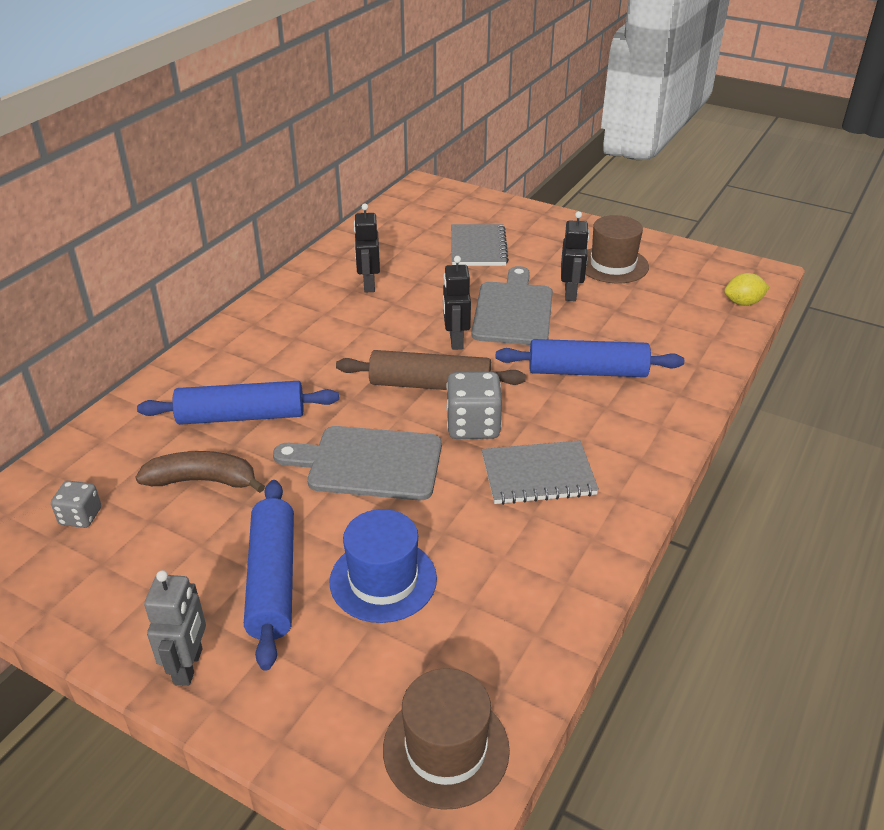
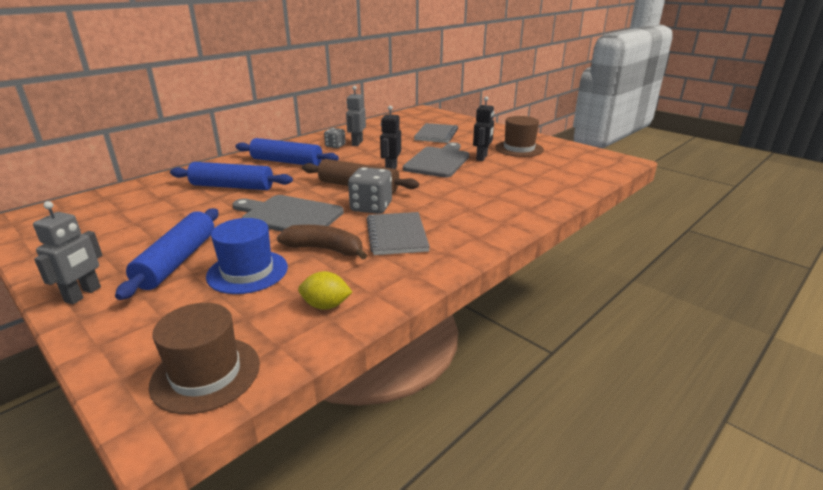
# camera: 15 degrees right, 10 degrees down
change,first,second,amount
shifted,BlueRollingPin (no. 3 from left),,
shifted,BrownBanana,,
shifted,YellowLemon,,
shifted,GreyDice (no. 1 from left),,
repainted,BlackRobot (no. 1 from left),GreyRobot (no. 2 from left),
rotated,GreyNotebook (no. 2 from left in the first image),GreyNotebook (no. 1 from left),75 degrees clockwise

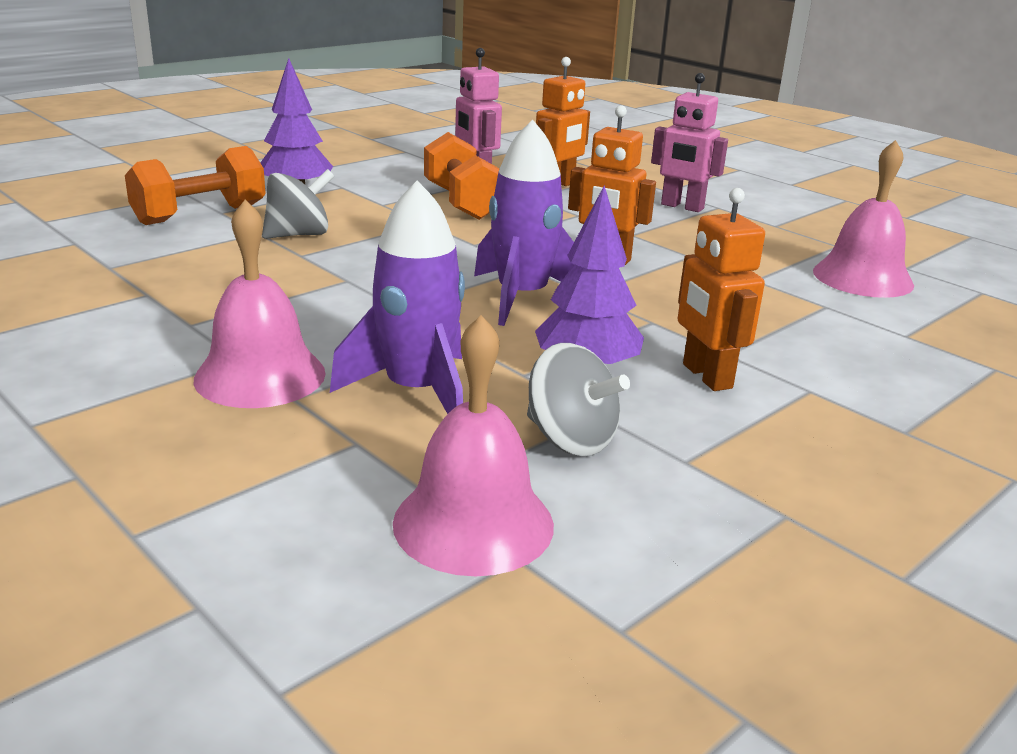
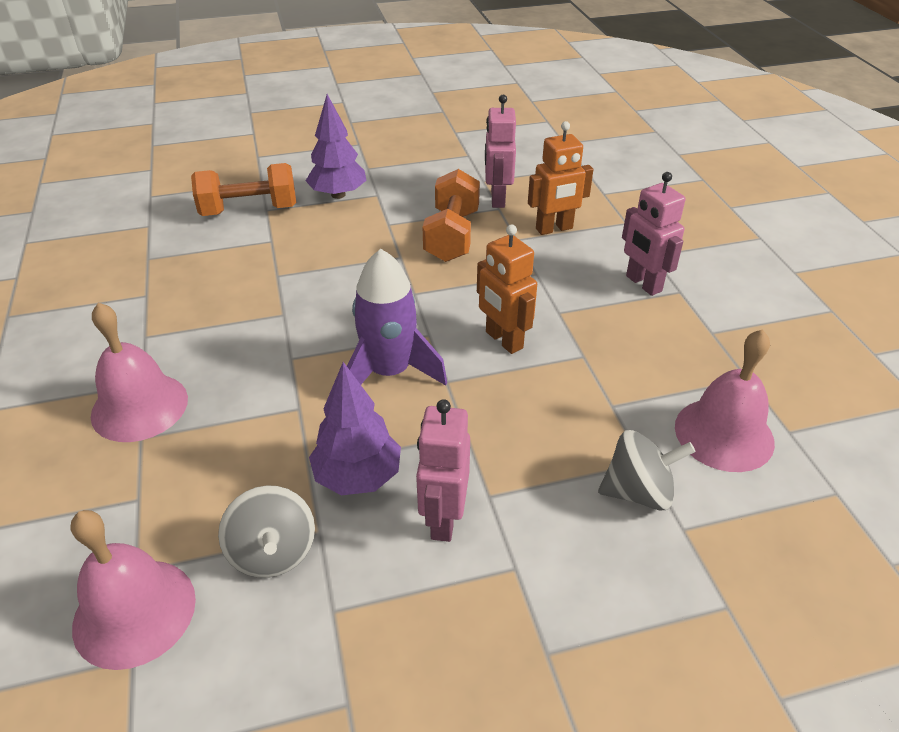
# camera: 30 degrees right, 15 degrees up
change,first,second,amount
repainted,OrangeRobot (no. 3 from left),PinkRobot (no. 1 from left),
shifted,GreySpinningTop (no. 1 from left in the first image),GreySpinningTop (no. 2 from left),
gone,PurpleRocket (no. 1 from left),,

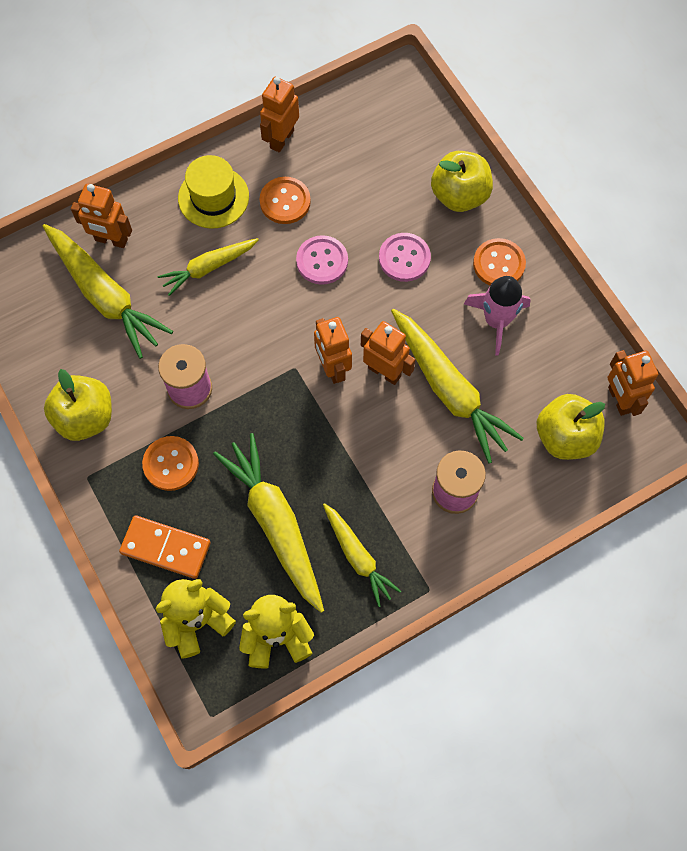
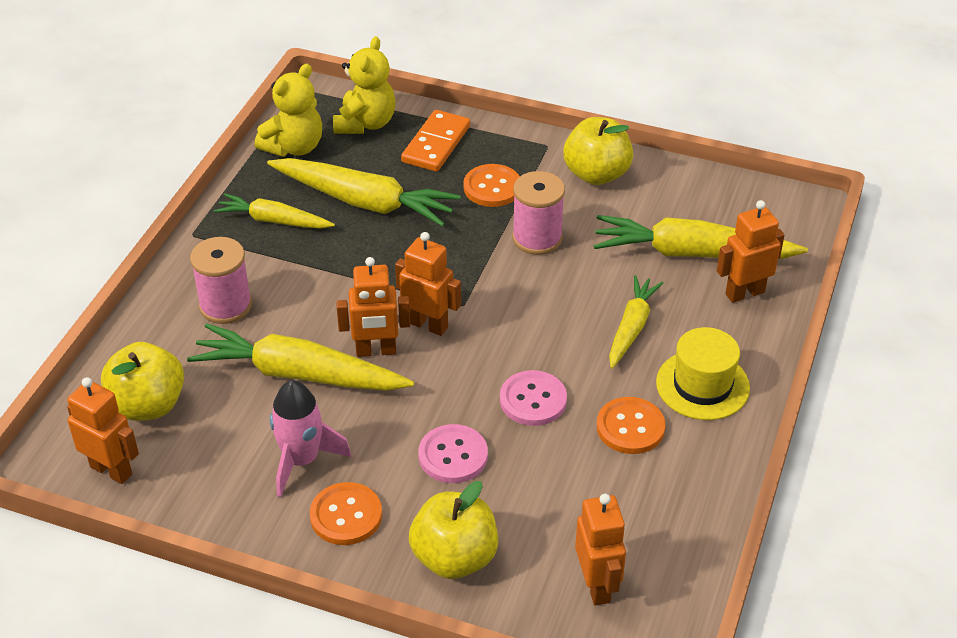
# camera: 140 degrees right, 25 degrees down
change,first,second,amount
rotated,OrangeDomino,,45 degrees counterclockwise
shifted,OrangeRobot (no. 2 from left in the first image),OrangeRobot (no. 4 from left),

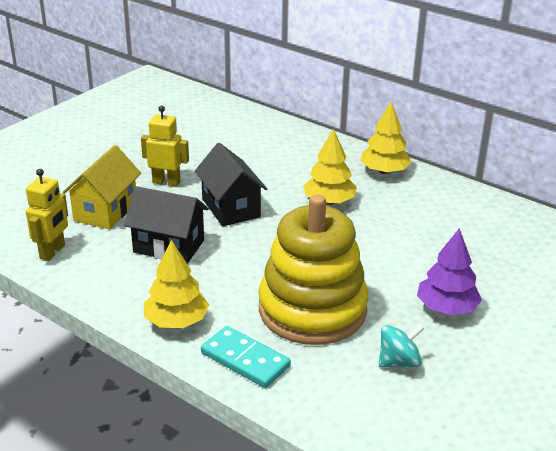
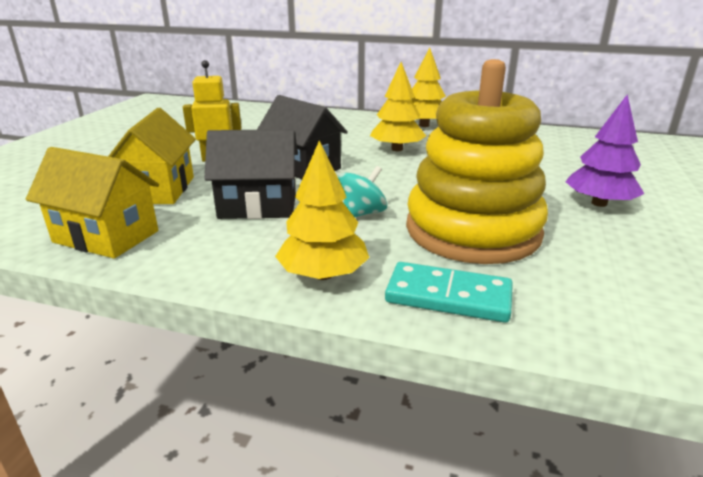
# camera: 20 degrees left, 5 degrees down
change,first,second,amount
swapped,YellowRobot (no. 1 from left),YellowHouse (no. 1 from left),
shifted,TurquoiseSpinningTop,,

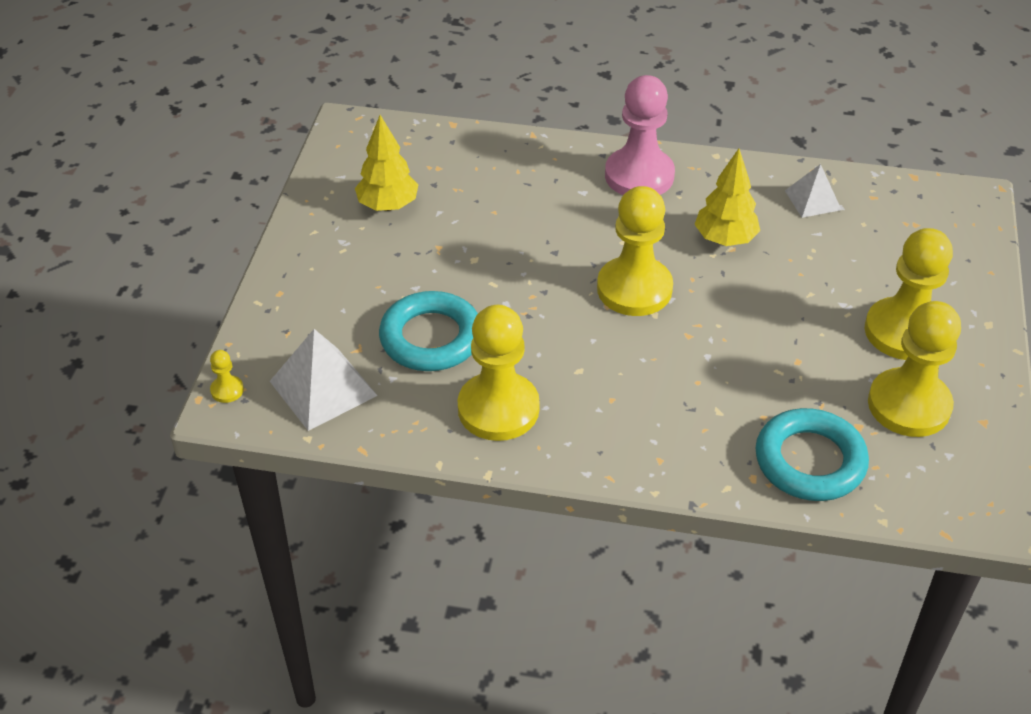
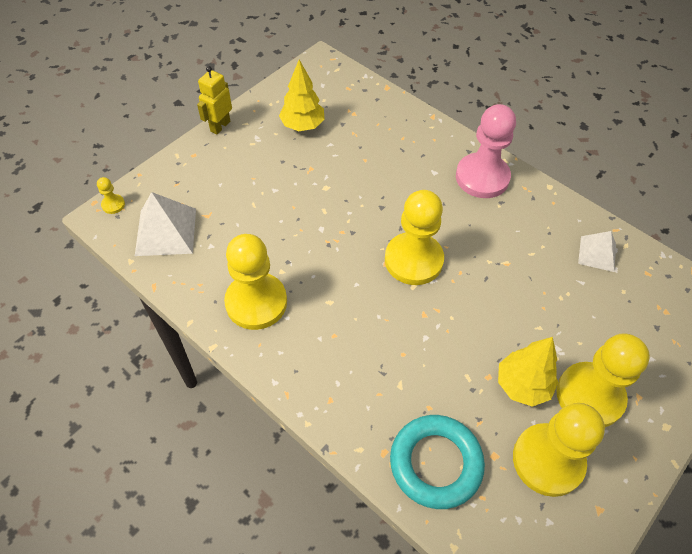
# camera: 30 degrees right, 10 degrees up
change,first,second,amount
new,,YellowRobot,
shifted,YellowTree (no. 2 from left),,
gone,TurquoiseRing (no. 1 from left),,

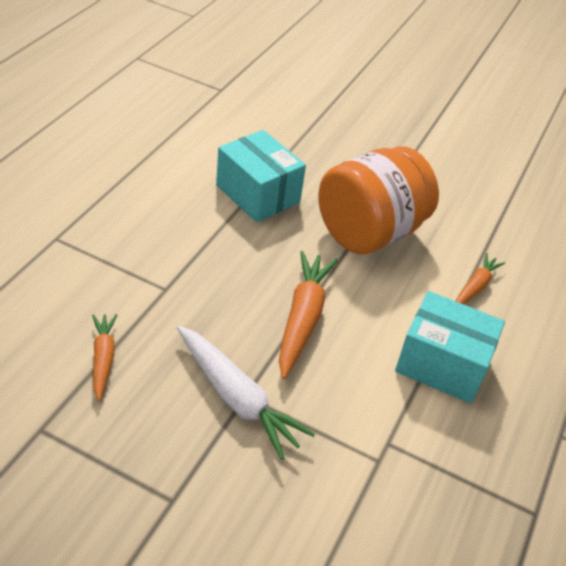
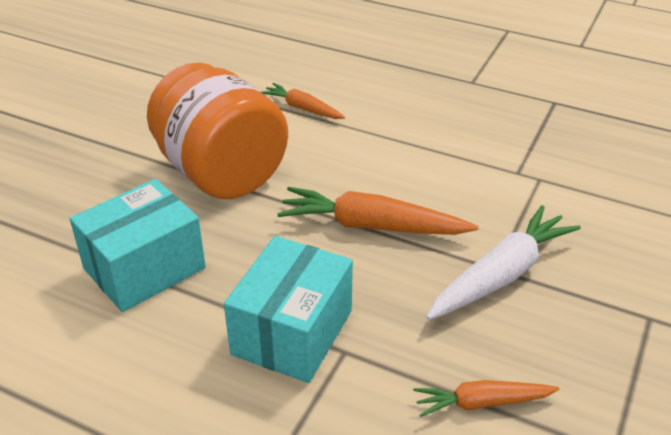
# camera: 85 degrees left, 5 degrees down
change,first,second,amount
shifted,TurquoiseBox (no. 2 from left),,

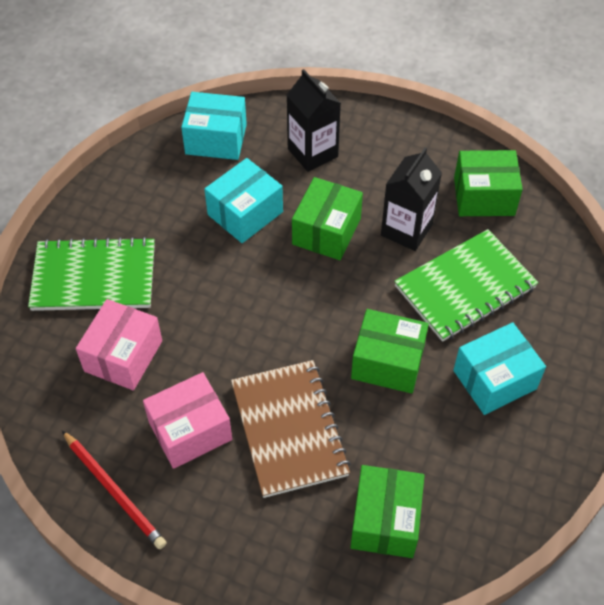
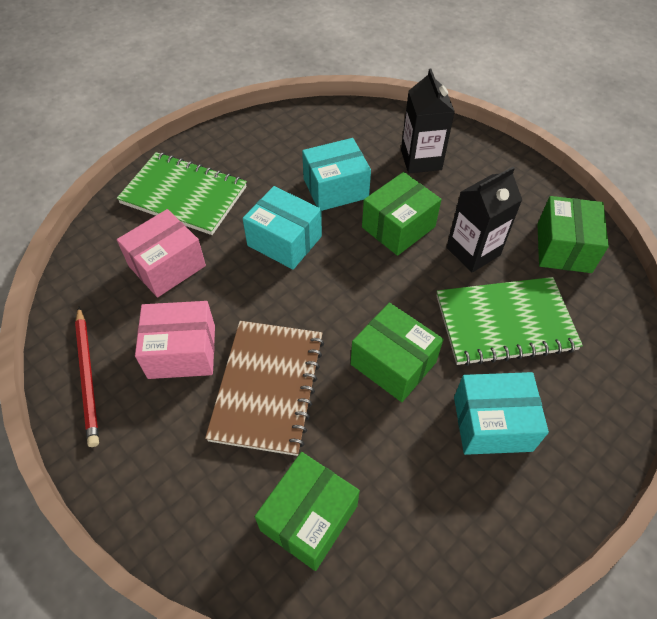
# camera: 25 degrees right, 0 degrees up
change,first,second,amount
shifted,TurquoiseBox (no. 1 from left),,
rotated,GreenBox (no. 4 from left),,75 degrees clockwise

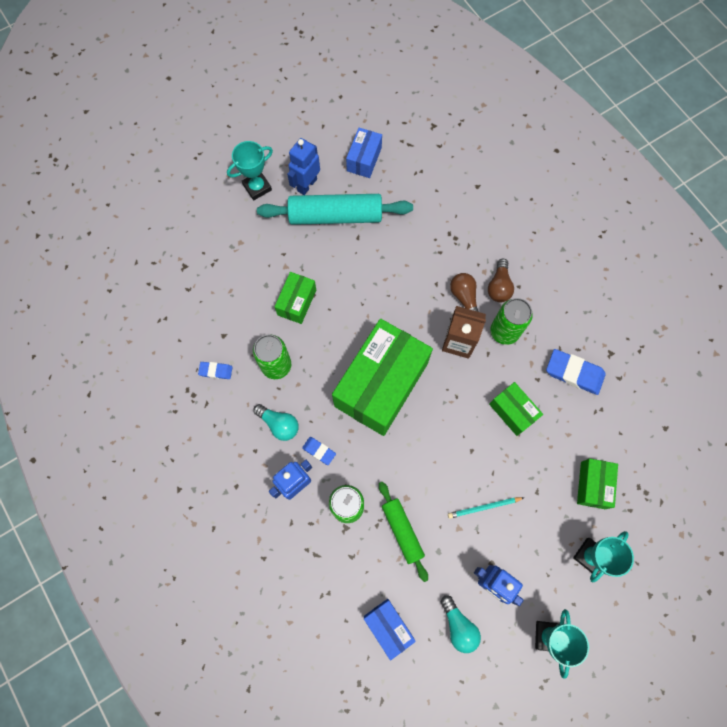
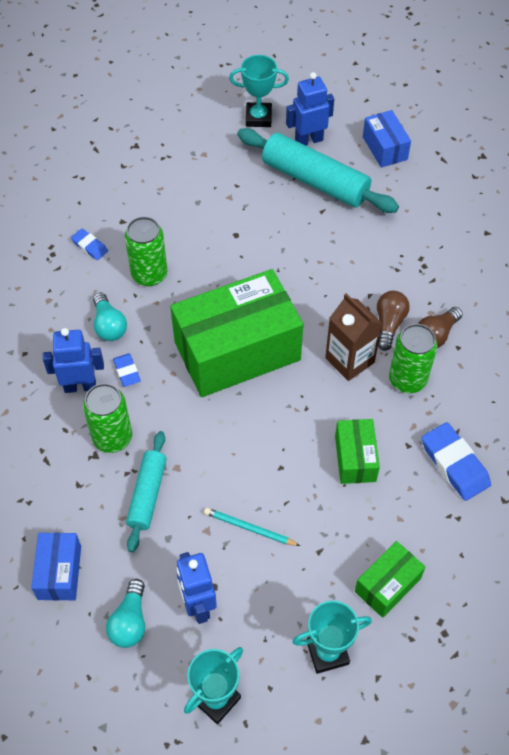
# camera: 35 degrees right, 15 degrees down
change,first,second,amount
repainted,GreenRollingPin,TurquoiseRollingPin (no. 1 from left),
rotated,BlueBox (no. 1 from left in the first image),BlueBox (no. 2 from left),75 degrees counterclockwise
gone,GreenBox (no. 1 from left),,

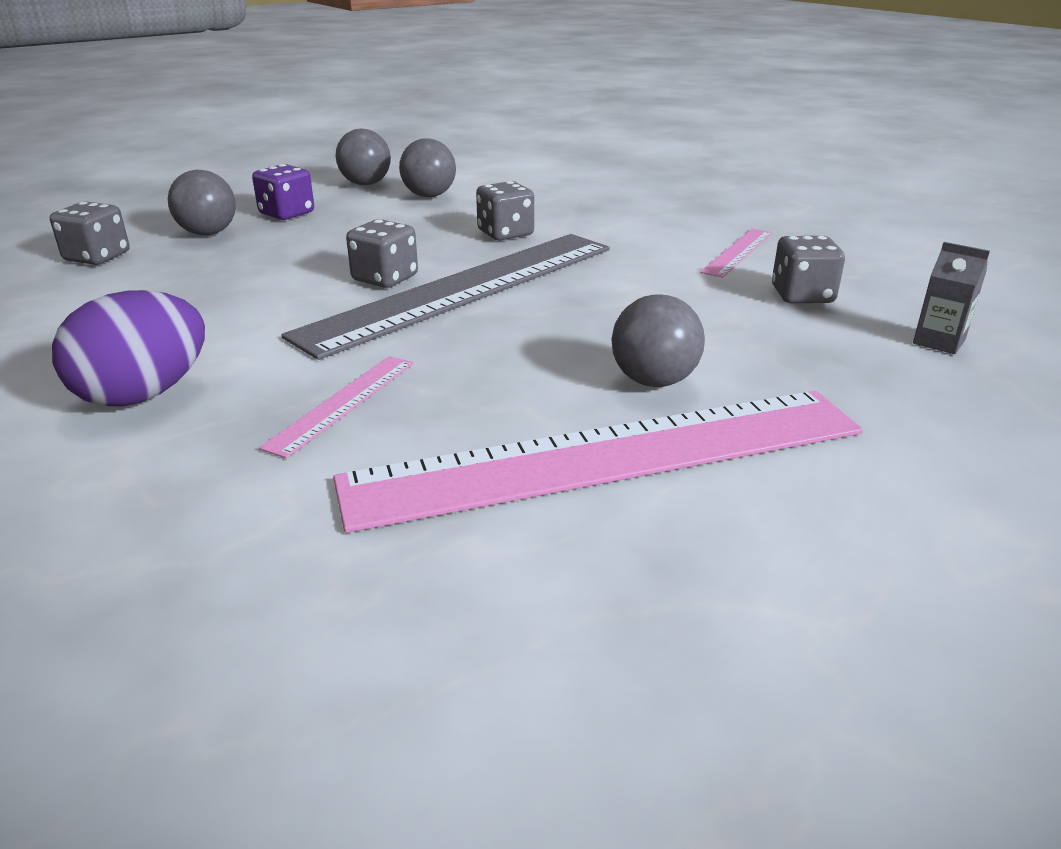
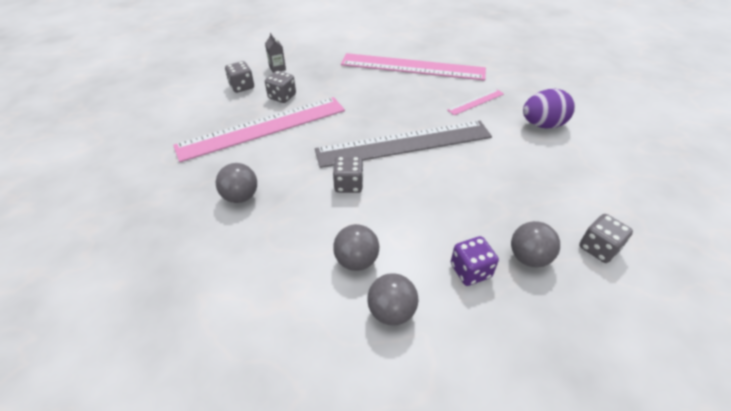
# camera: 150 degrees left, 15 degrees up
change,first,second,amount
scaled,PinkRuler (no. 3 from left in the first image),PinkRuler (no. 1 from left),x2.37
shifted,GreyBall (no. 4 from left in the first image),GreyBall (no. 1 from left),
shifted,GreyDice (no. 2 from left in the first image),GreyDice (no. 1 from left),

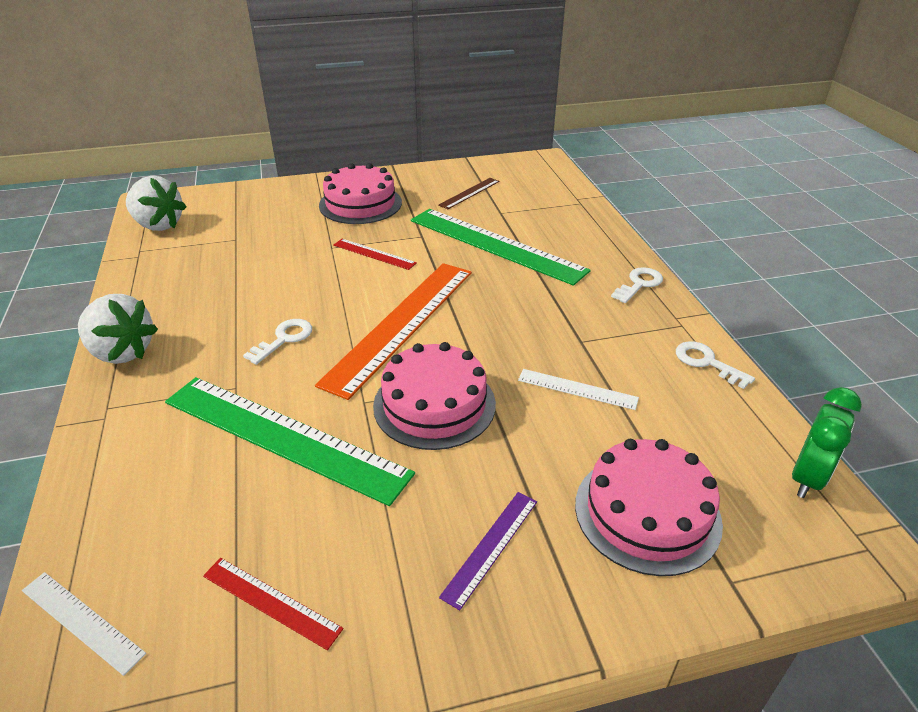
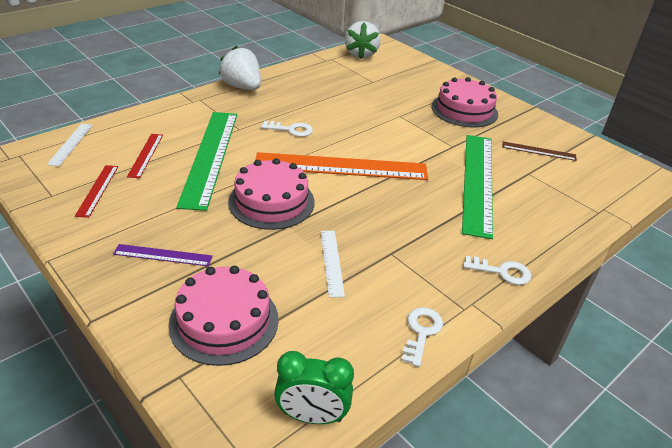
# camera: 60 degrees right, 0 degrees up
change,first,second,amount
shifted,RedRuler (no. 2 from left),,
rotated,WhiteStrawberry (no. 1 from left),,135 degrees clockwise

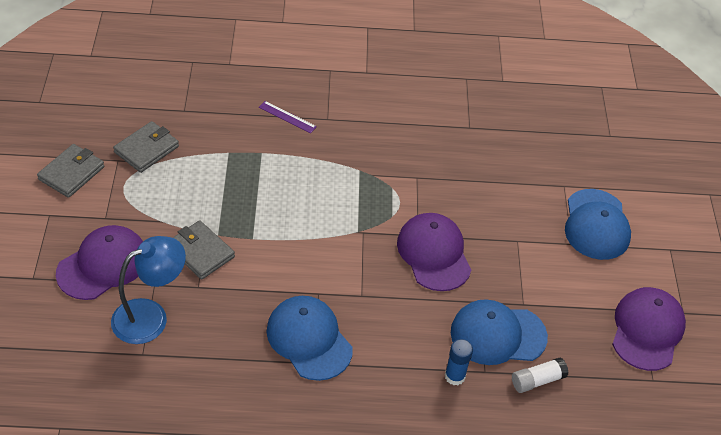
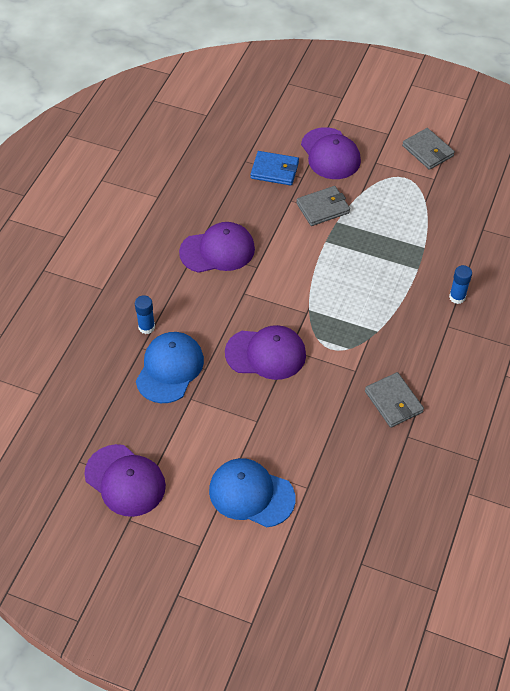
# camera: 115 degrees right, 5 degrees up
change,first,second,amount
repainted,BlueCap (no. 1 from left),PurpleCap (no. 2 from left),
swapped,BlueLamp,BlueWallet,
shifted,GreyWallet (no. 2 from left),,
swapped,PurpleRuler,BlueGlueStick (no. 2 from left),
gone,WhiteGlueStick,,

